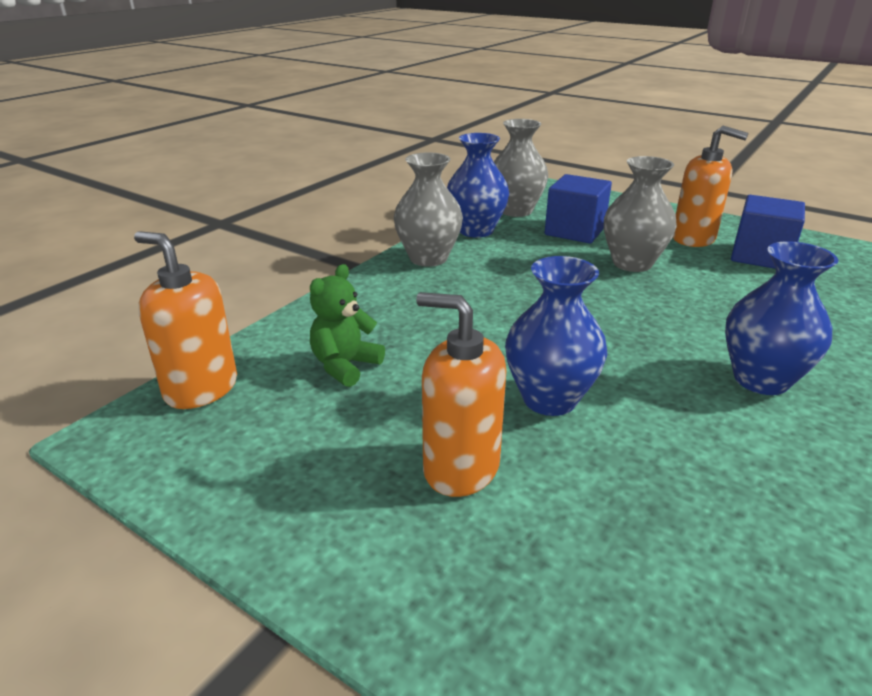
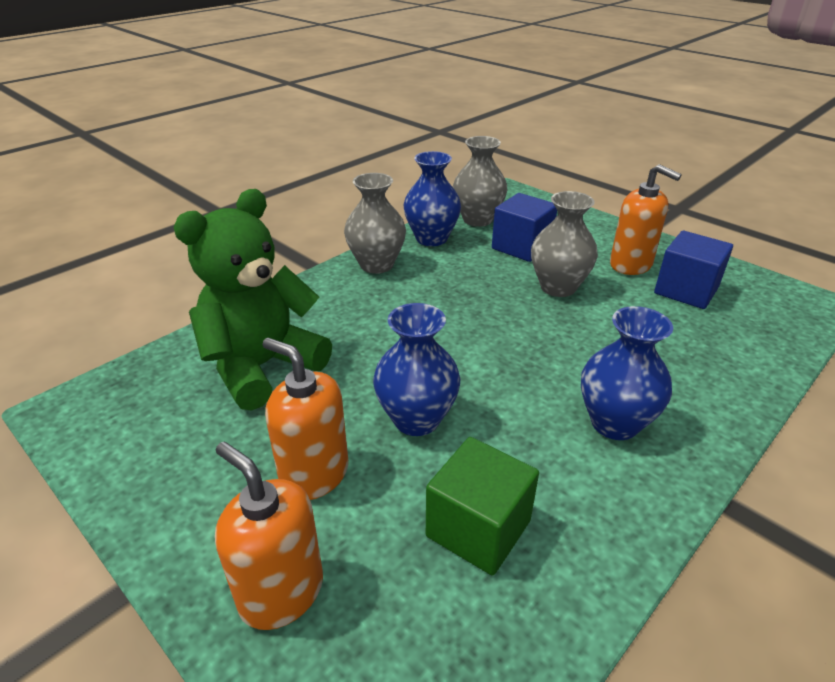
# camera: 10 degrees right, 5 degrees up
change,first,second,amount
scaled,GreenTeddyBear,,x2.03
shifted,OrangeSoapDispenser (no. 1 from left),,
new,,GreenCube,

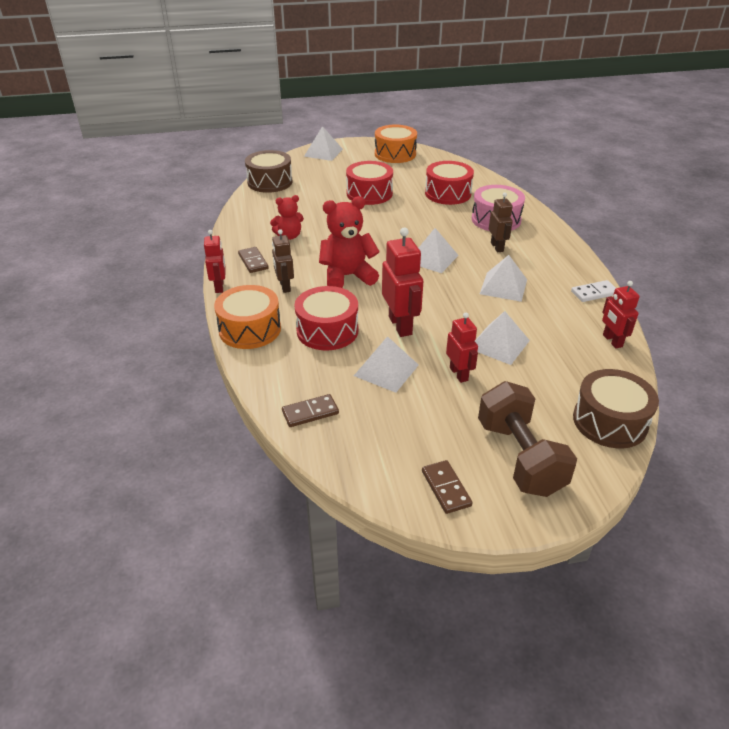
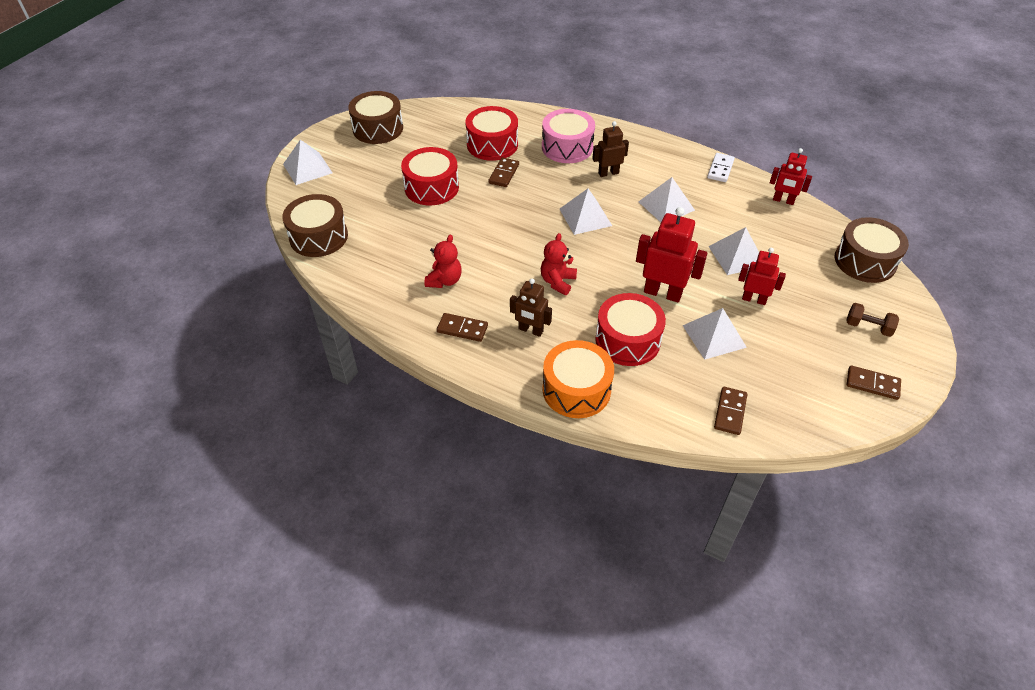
# camera: 50 degrees left, 10 degrees up
change,first,second,amount
repainted,OrangeDrum (no. 2 from left),BrownDrum (no. 2 from left),
new,,BrownDomino (no. 2 from left),
scaled,RedTeddyBear (no. 2 from left),,x0.61
rotated,BrownRobot (no. 2 from left),,45 degrees counterclockwise
scaled,BrownDumbbell,,x0.47
gone,RedRobot (no. 1 from left),,

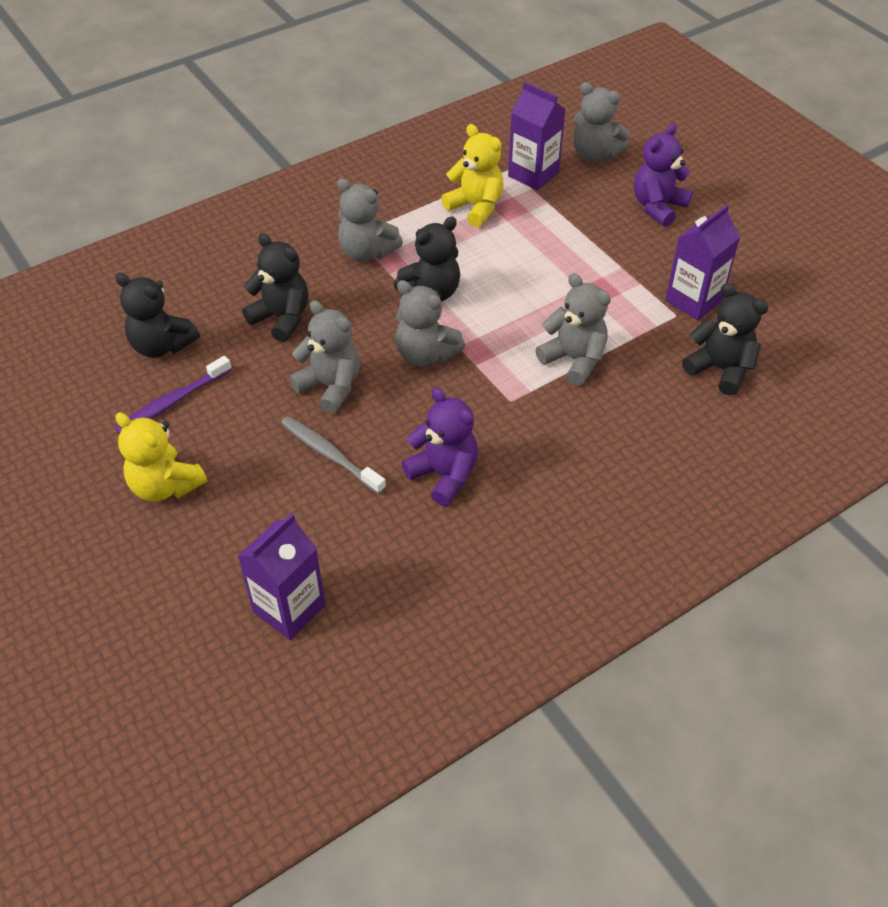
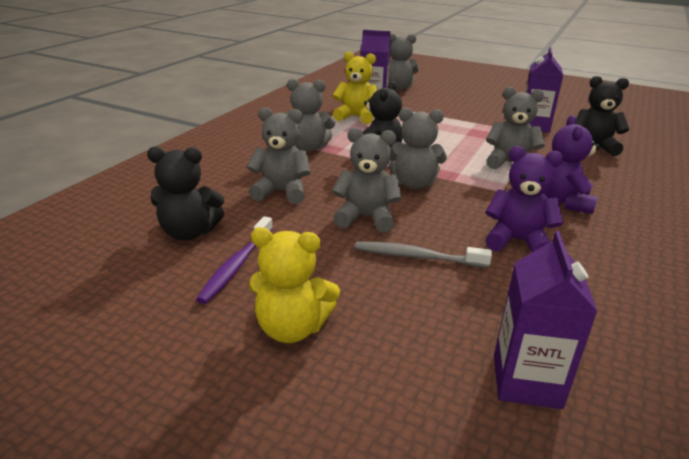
# camera: 30 degrees left, 20 degrees down
change,first,second,amount
repainted,BlackTeddyBear (no. 2 from left),GreyTeddyBear (no. 1 from left),
shifted,PurpleTeddyBear (no. 2 from left),,

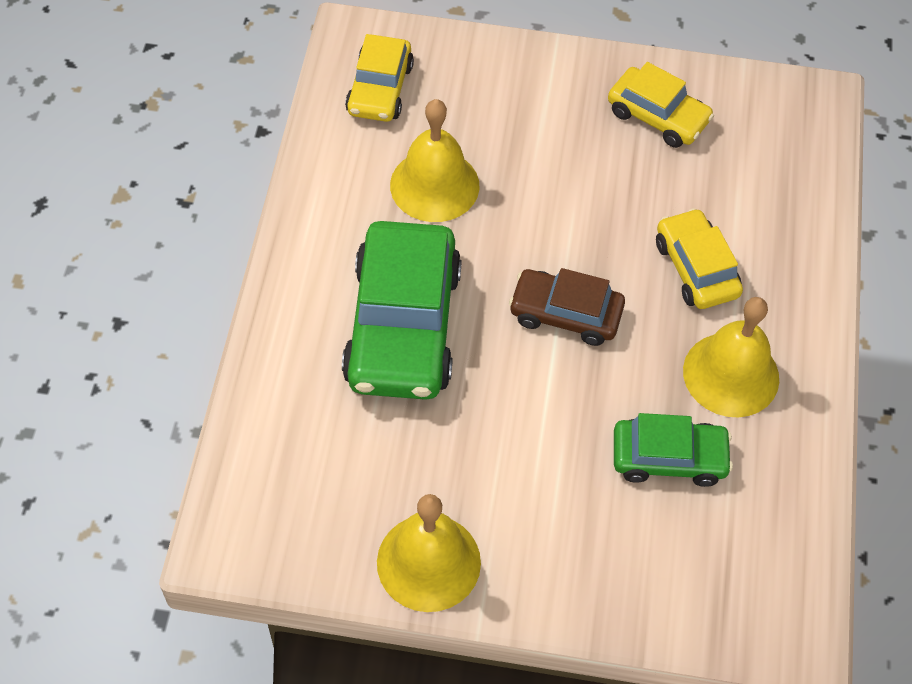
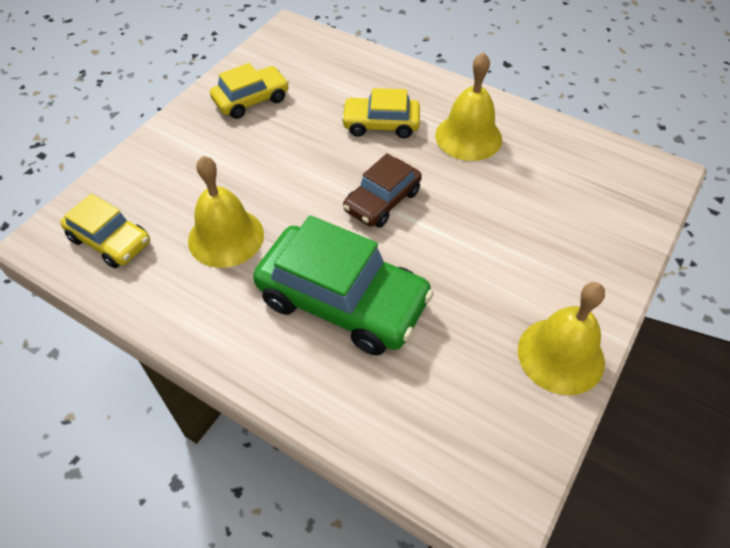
# camera: 65 degrees left, 5 degrees down
change,first,second,amount
gone,GreenCar (no. 2 from left),,

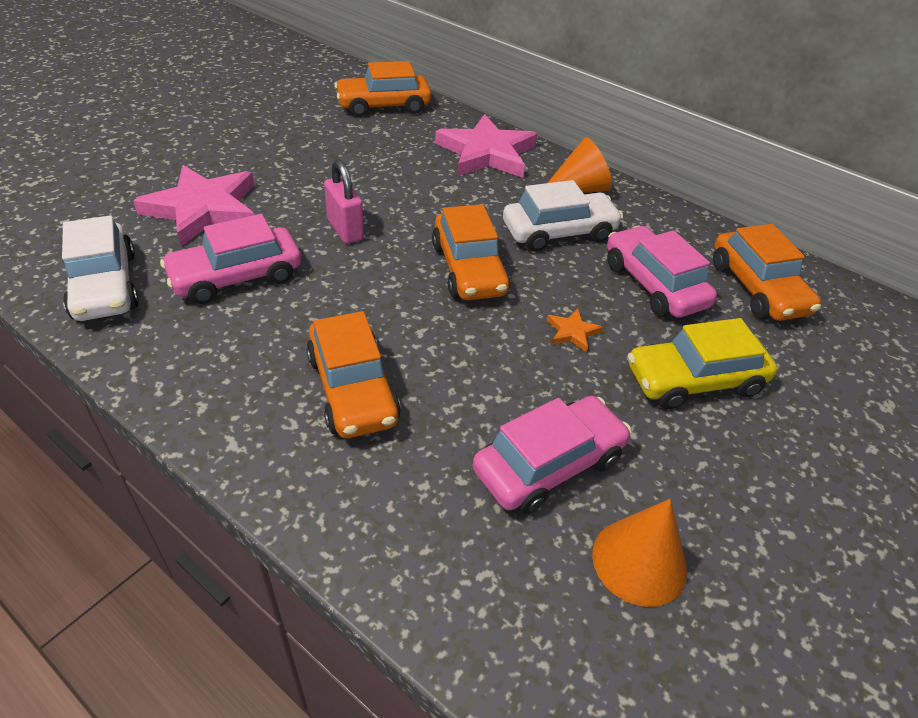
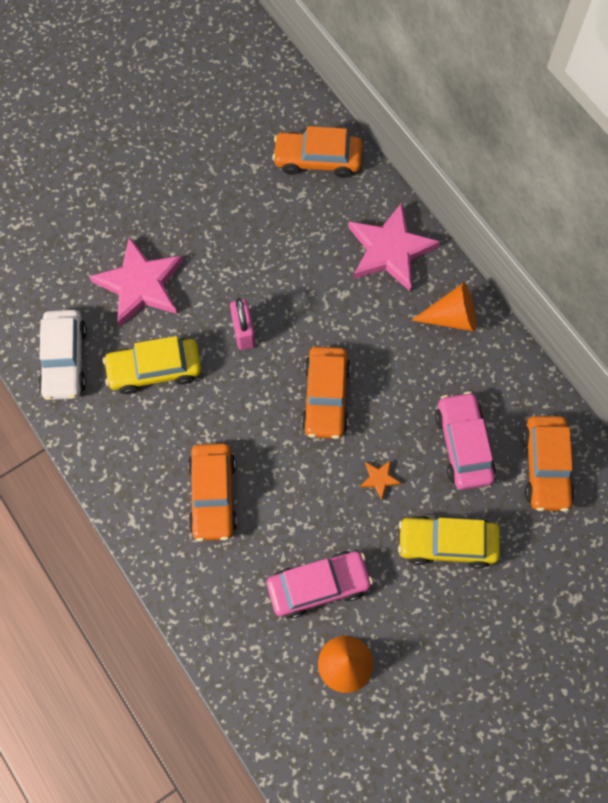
# camera: 20 degrees right, 25 degrees up
change,first,second,amount
repainted,PinkCar (no. 1 from left),YellowCar (no. 1 from left),
gone,WhiteCar (no. 2 from left),,

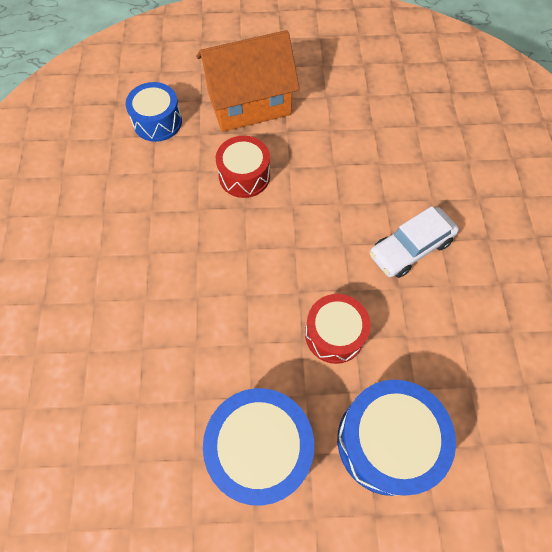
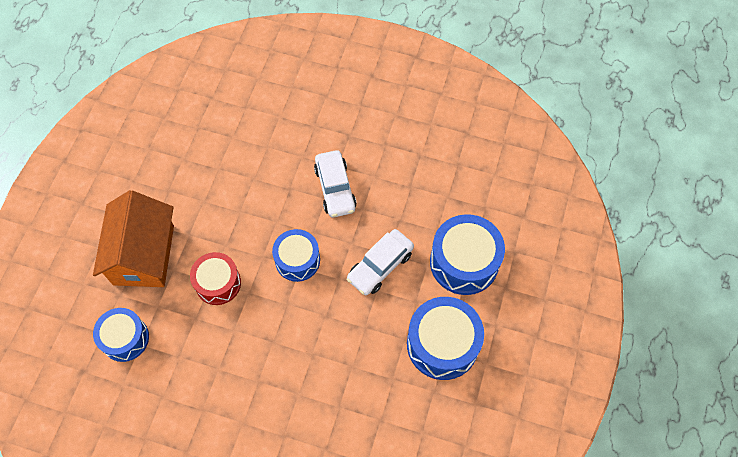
# camera: 70 degrees left, 0 degrees up
change,first,second,amount
new,,BlueDrum (no. 2 from left),
swapped,RedDrum (no. 2 from left),WhiteCar (no. 2 from left),

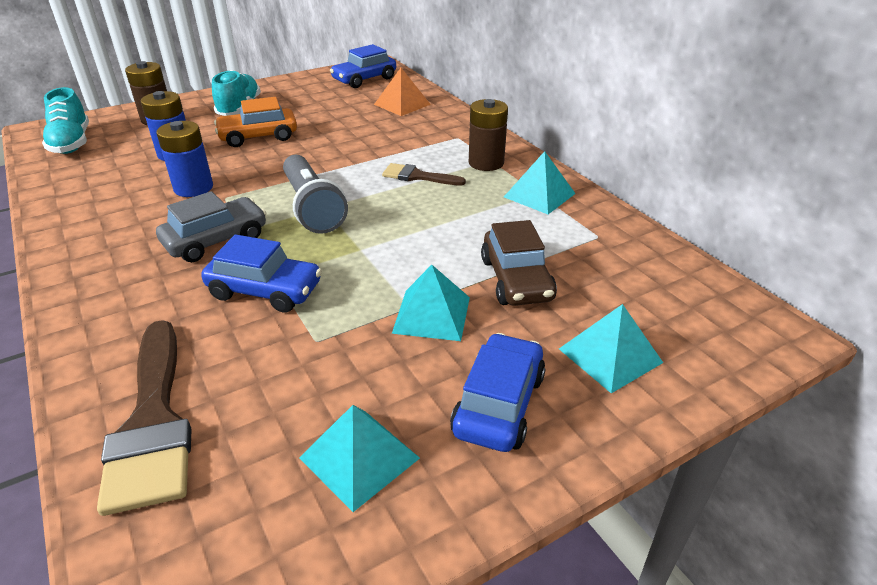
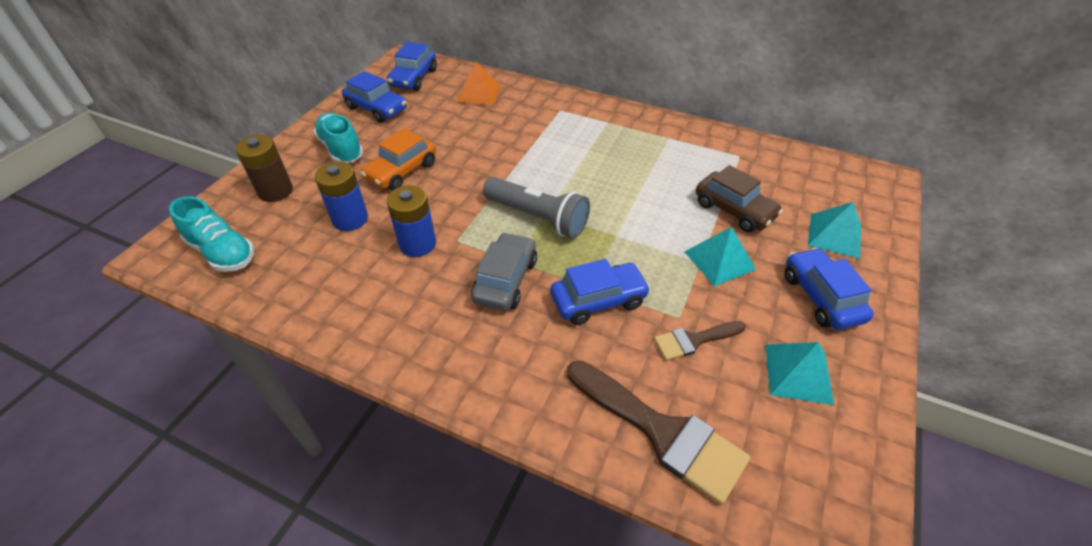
# camera: 35 degrees left, 10 degrees up
change,first,second,amount
new,,BlueCar (no. 1 from left),
shifted,BrownBrush (no. 2 from left),,
gone,BrownBattery (no. 2 from left),,
gone,TurquoisePyramid (no. 3 from left),,

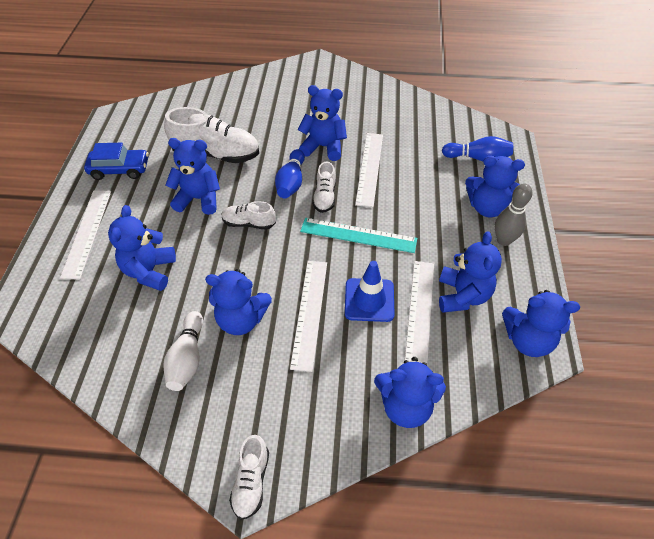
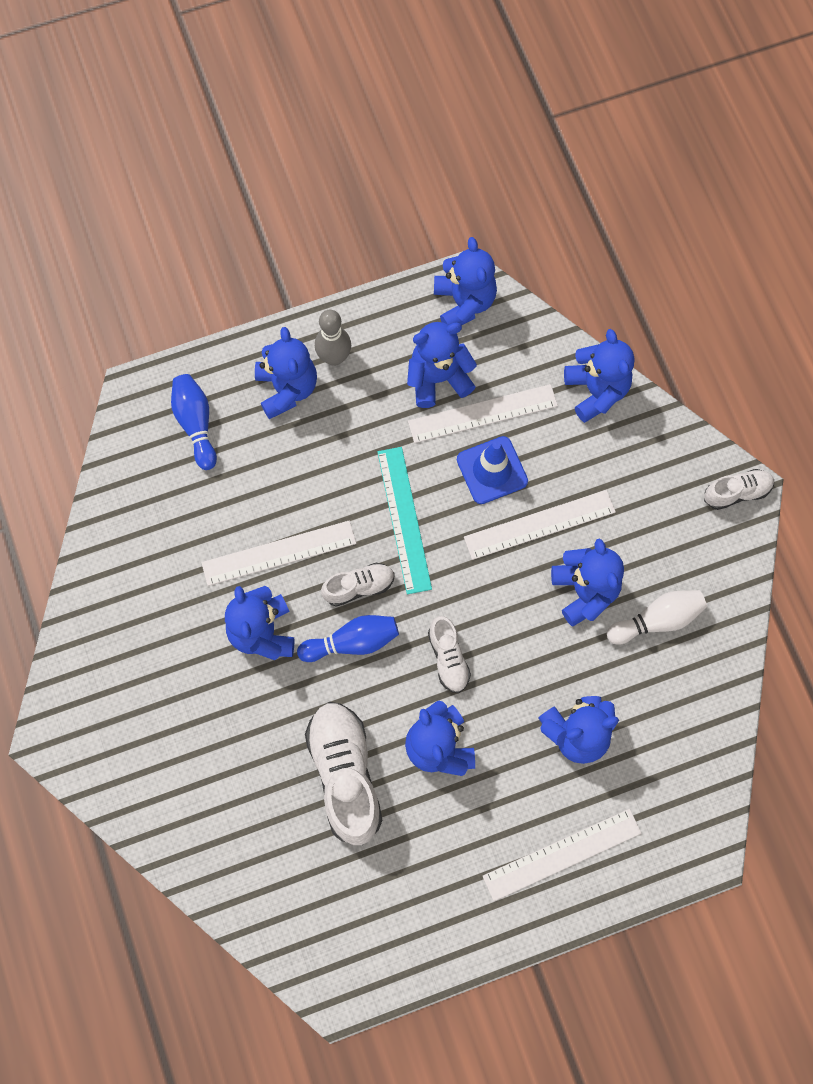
# camera: 115 degrees left, 20 degrees up
change,first,second,amount
gone,BlueCar,,

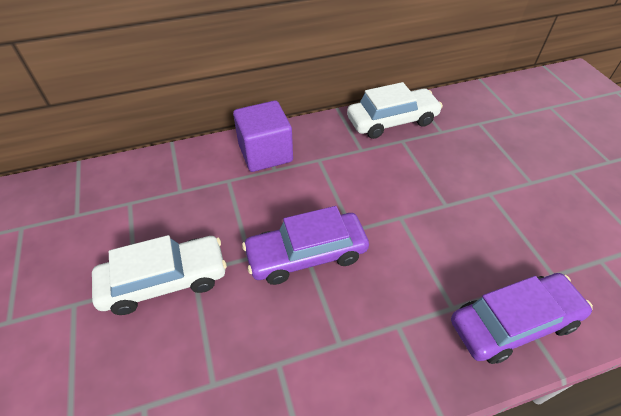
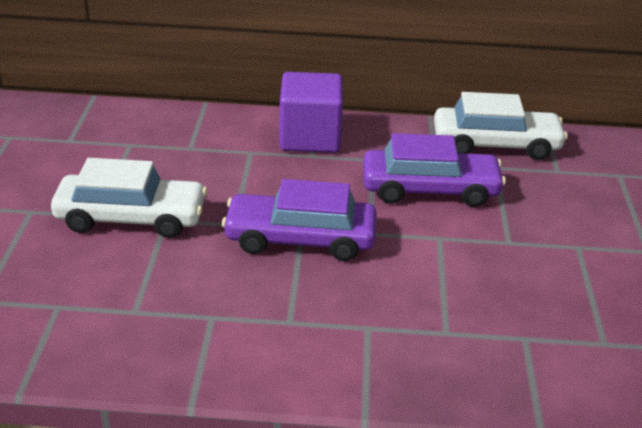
# camera: 20 degrees right, 15 degrees down
change,first,second,amount
shifted,PurpleCar (no. 2 from left),,

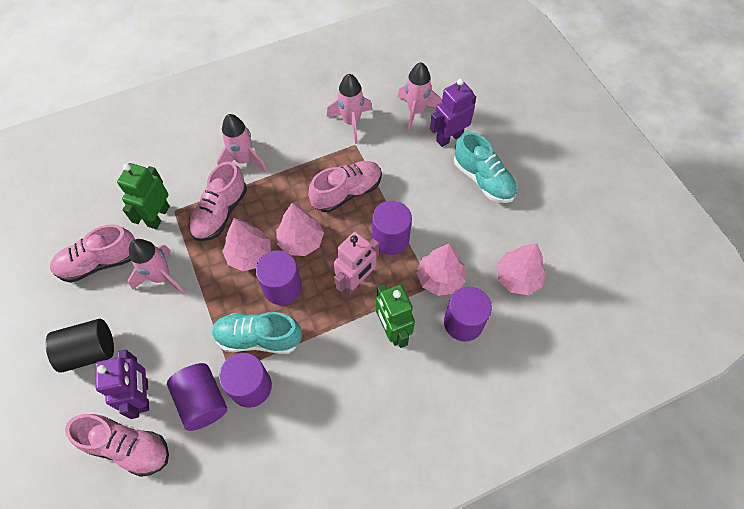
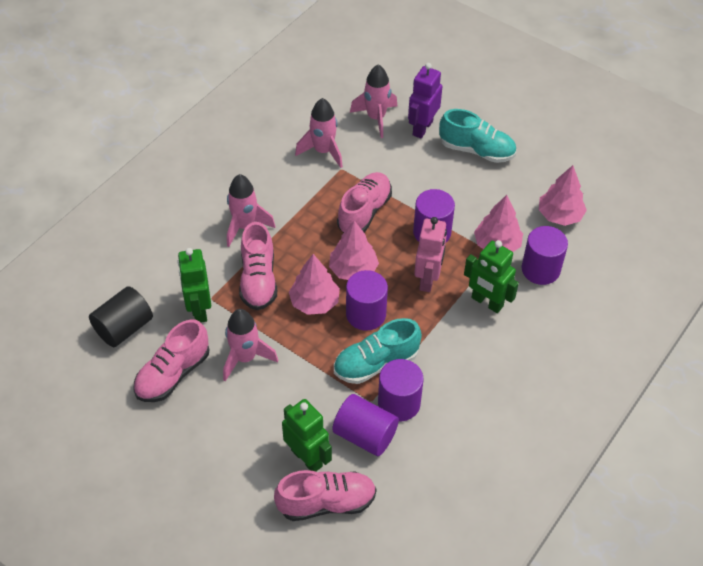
# camera: 30 degrees left, 10 degrees down
change,first,second,amount
shifted,BlackCylinder,,
repainted,PurpleRobot (no. 1 from left),GreenRobot (no. 2 from left),

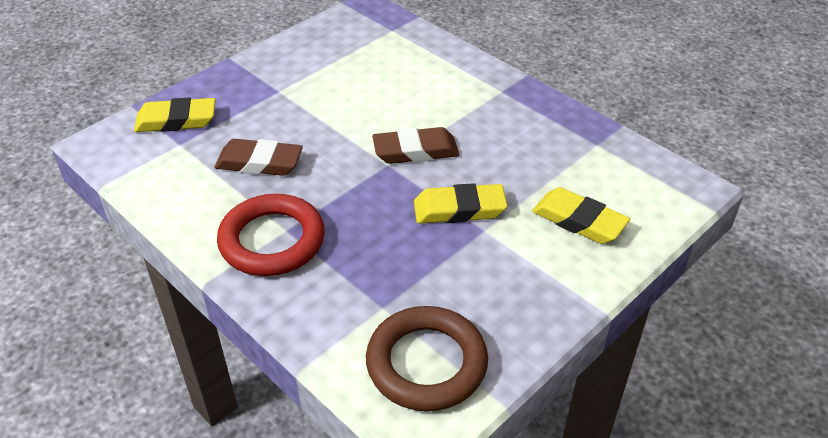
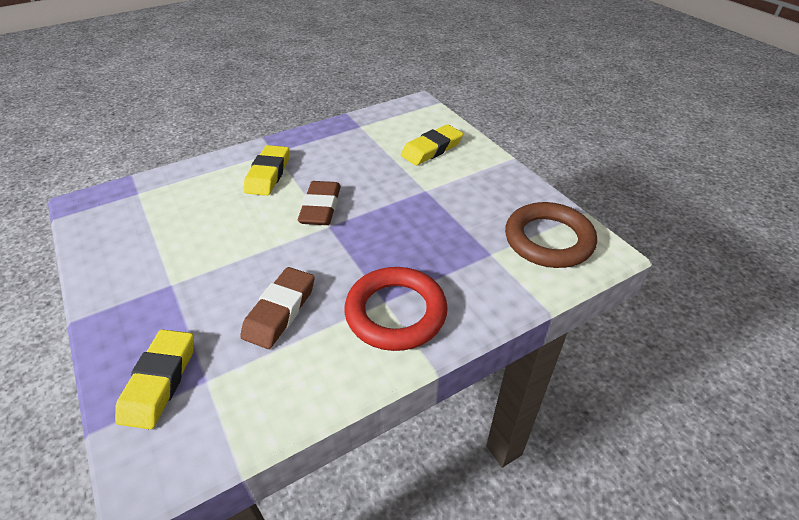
# camera: 75 degrees left, 0 degrees up
change,first,second,amount
shifted,YellowEraser (no. 2 from left),,

